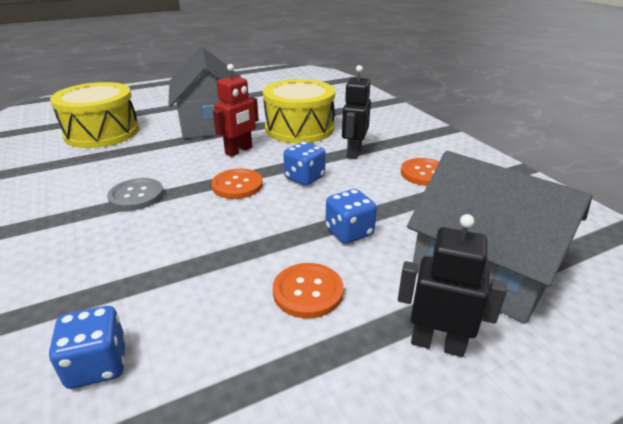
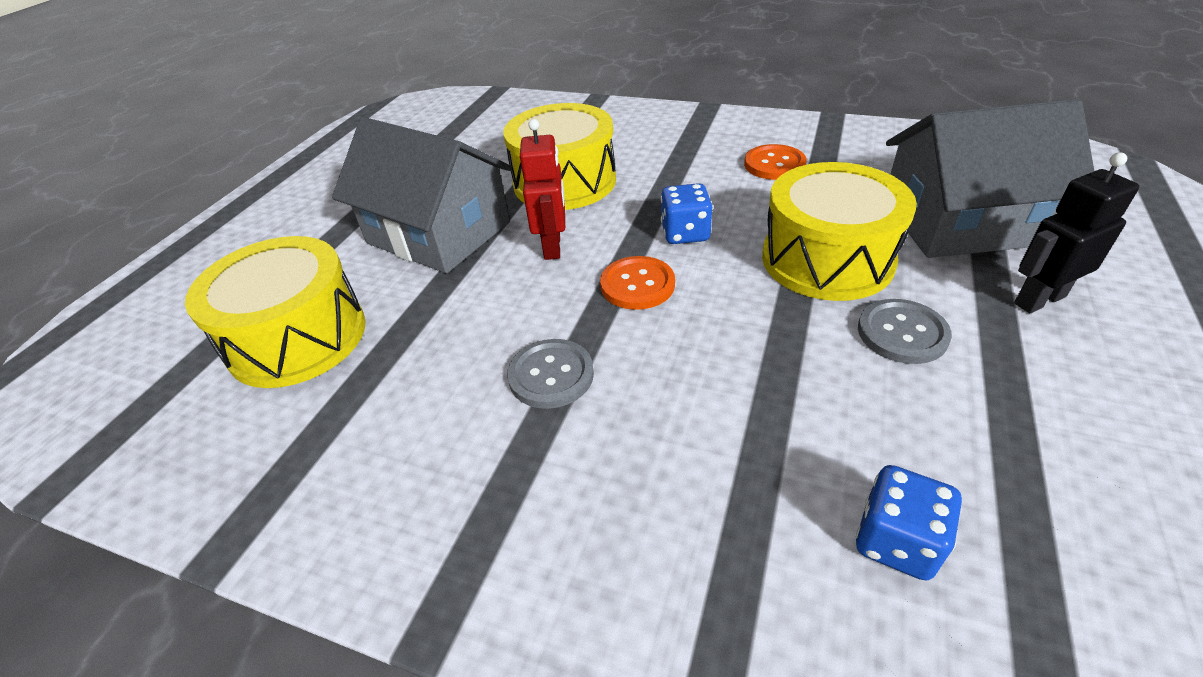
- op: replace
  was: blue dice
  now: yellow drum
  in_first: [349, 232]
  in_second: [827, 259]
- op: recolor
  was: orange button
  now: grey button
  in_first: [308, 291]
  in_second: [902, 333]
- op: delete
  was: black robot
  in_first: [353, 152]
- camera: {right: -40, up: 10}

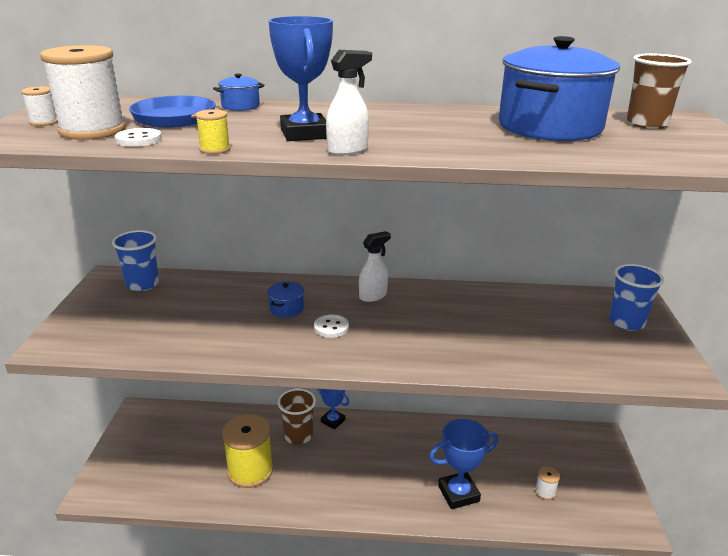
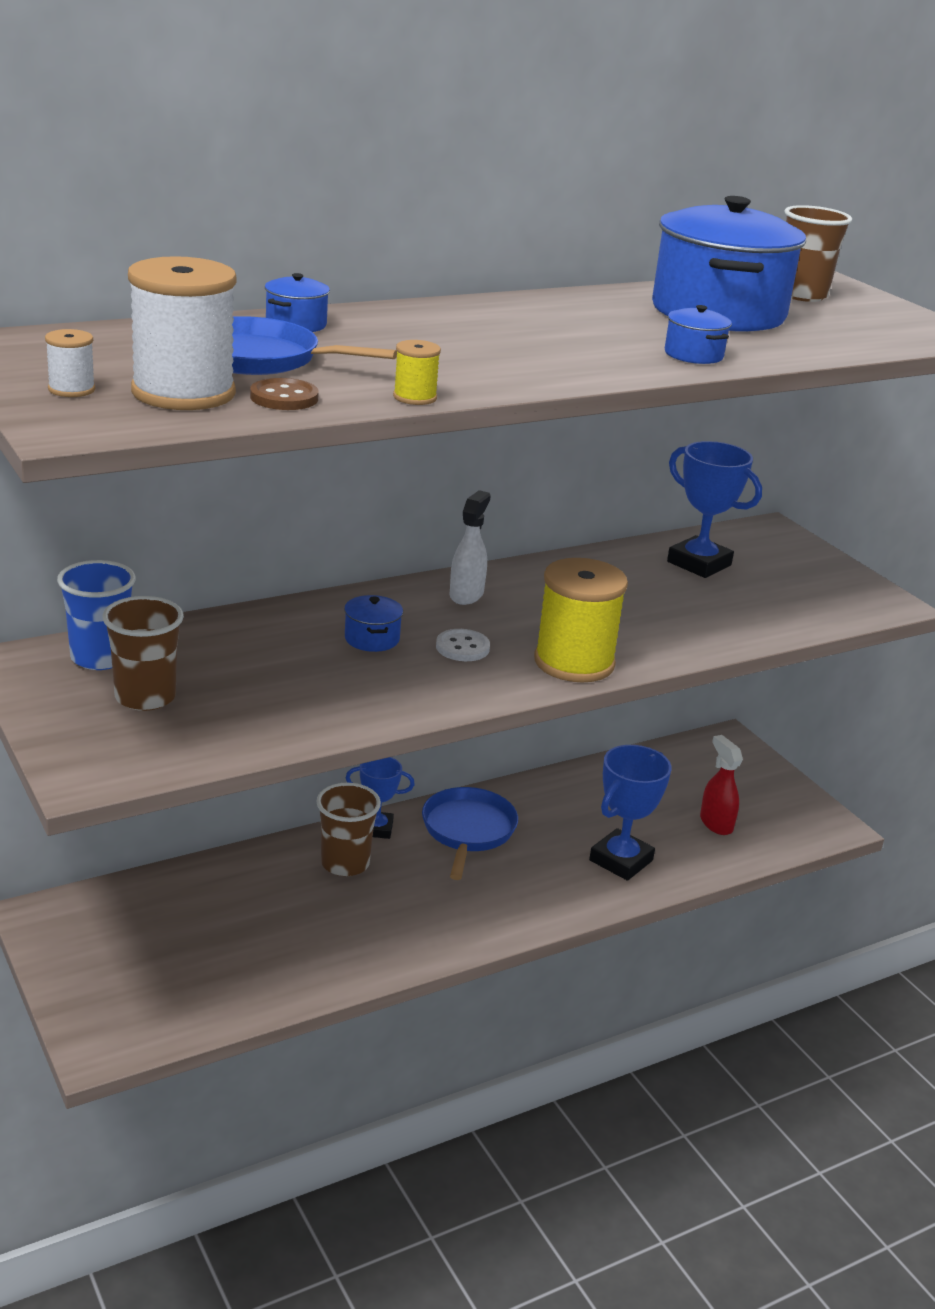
- op: insert
  now: brown cup
  in_second: [145, 697]
- op: recolor
  was: white button
  now: brown button
  in_first: [138, 139]
  in_second: [284, 398]
- op: insert
  now: blue pan
  in_second: [468, 830]
- op: move
  was: yellow spool
  in_first: [250, 470]
  in_second: [574, 662]
- op: insert
  now: blue pot
  in_second: [693, 355]
- op: move
  was: blue trophy
  in_first: [304, 134]
  in_second: [699, 563]
- op: replace
  was: white spool
  now: red spray bottle
  in_first: [545, 491]
  in_second: [716, 823]
- op: delete
  was: white spray bottle
  in_first: [348, 150]
- op: delete
  was: blue cup
  in_first: [626, 322]
- camera: {right: -35, up: 0}

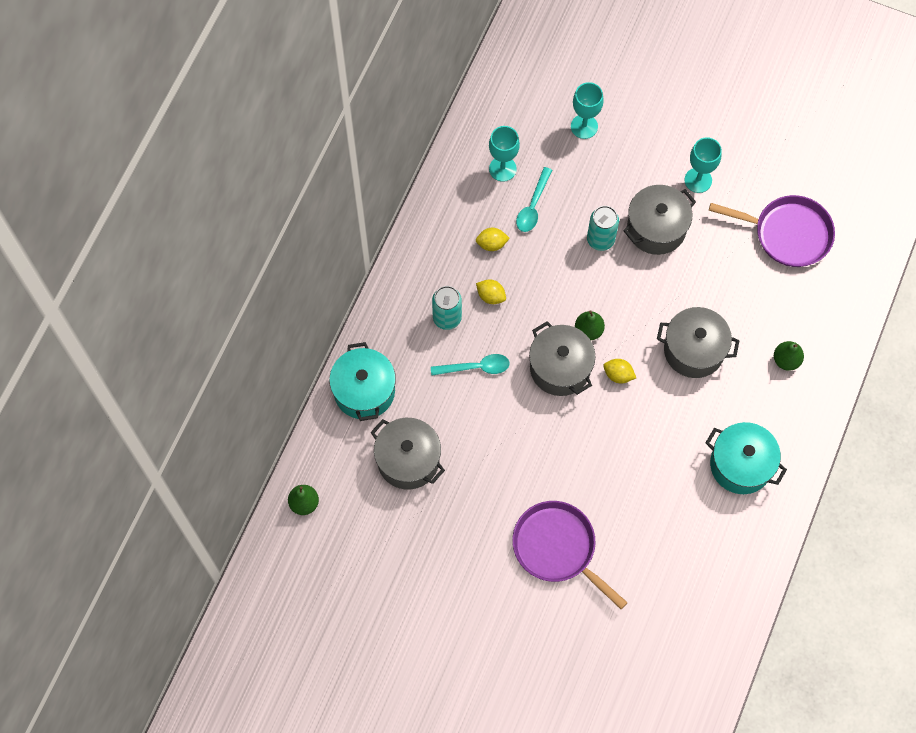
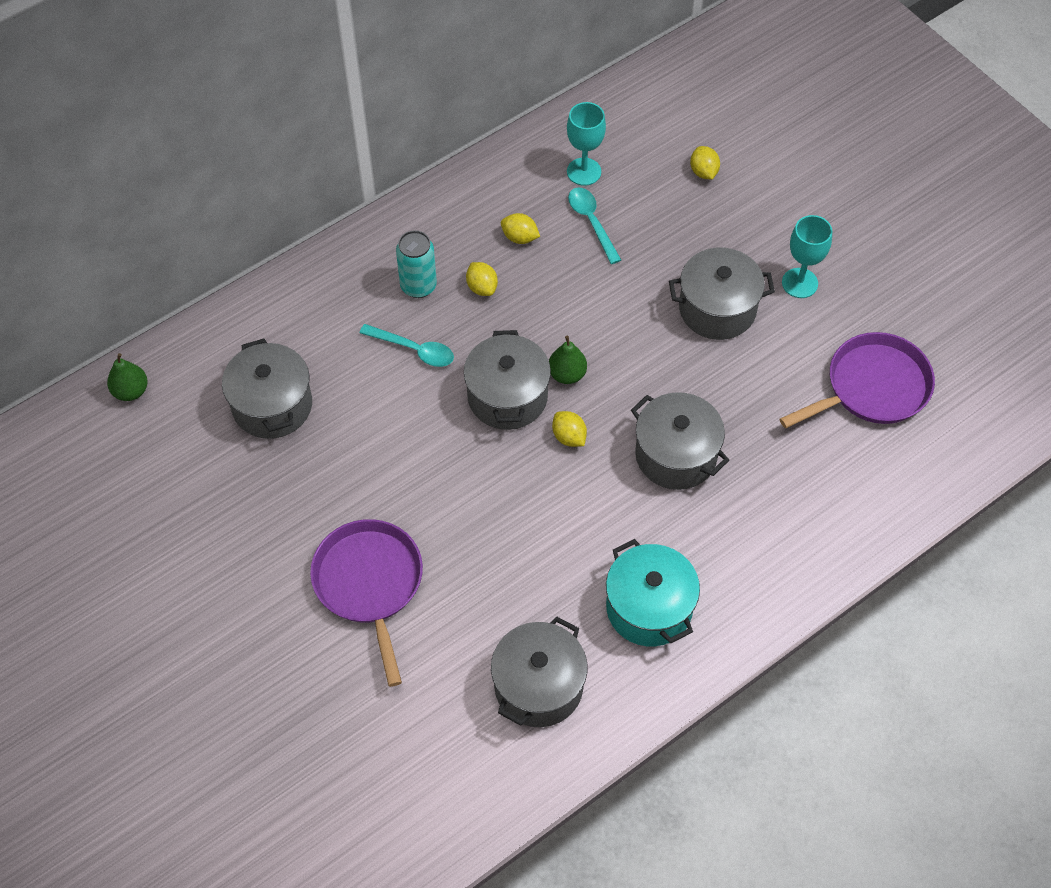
- op: insert
  now: grey pot
  in_second: [538, 686]
- op: rotate
  was: turquoise spoon
  in_first: [533, 206]
  in_second: [591, 222]
  clockwise: 105
- op: replace
  was: turquoise goblet
  now: yellow lemon
  in_first: [584, 126]
  in_second: [703, 172]
- op: rotate
  was: purple pan
  in_first: [788, 234]
  in_second: [872, 387]
  clockwise: -75
- op: delete
  was: turquoise pot
  in_first: [364, 391]
- op: delete
  was: turquoise can
  in_first: [600, 239]
- op: delete
  was: green pear
  in_first: [786, 360]
- camera: {right: 30, up: -10}

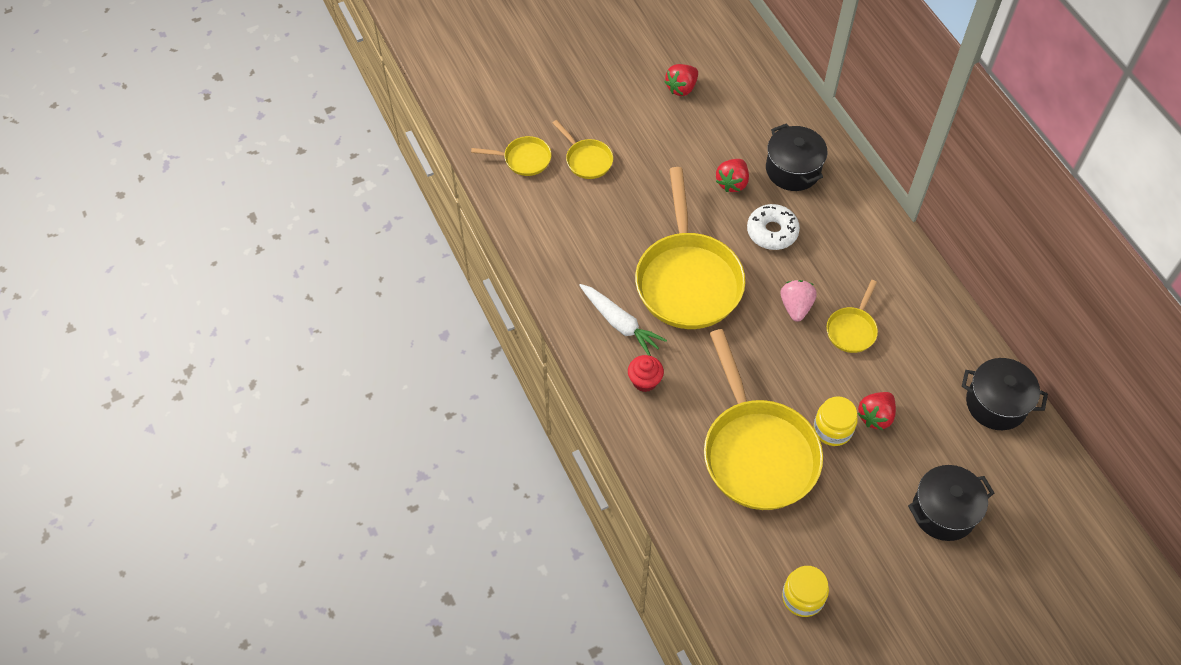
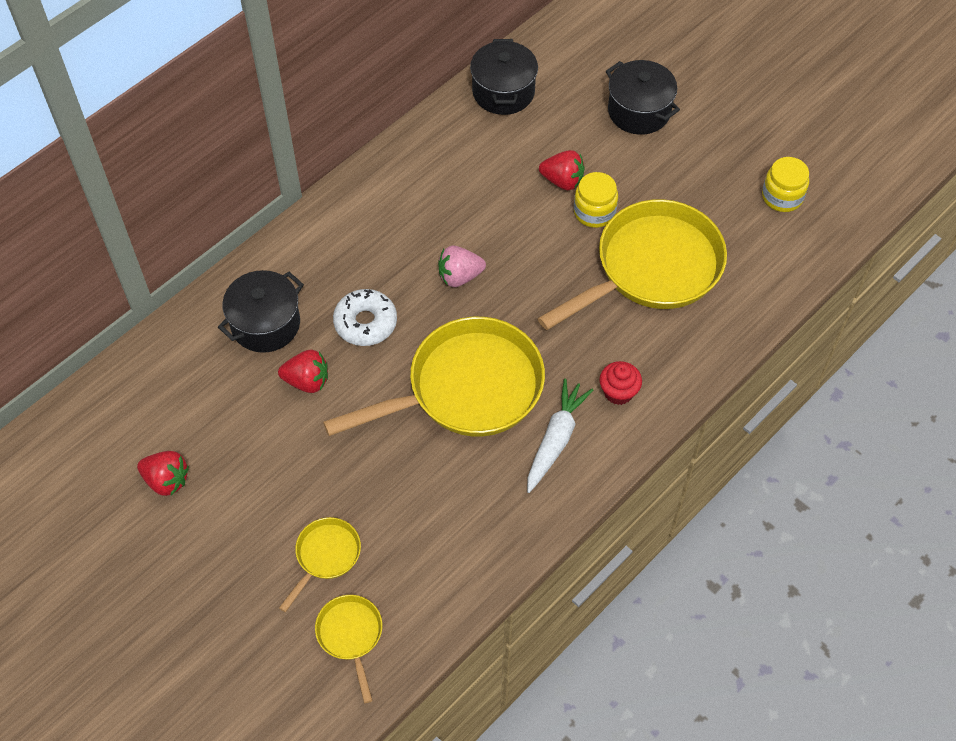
- op: delete
  was: yellow pan
  in_first: [852, 329]
- camera: {right: -110, up: 0}

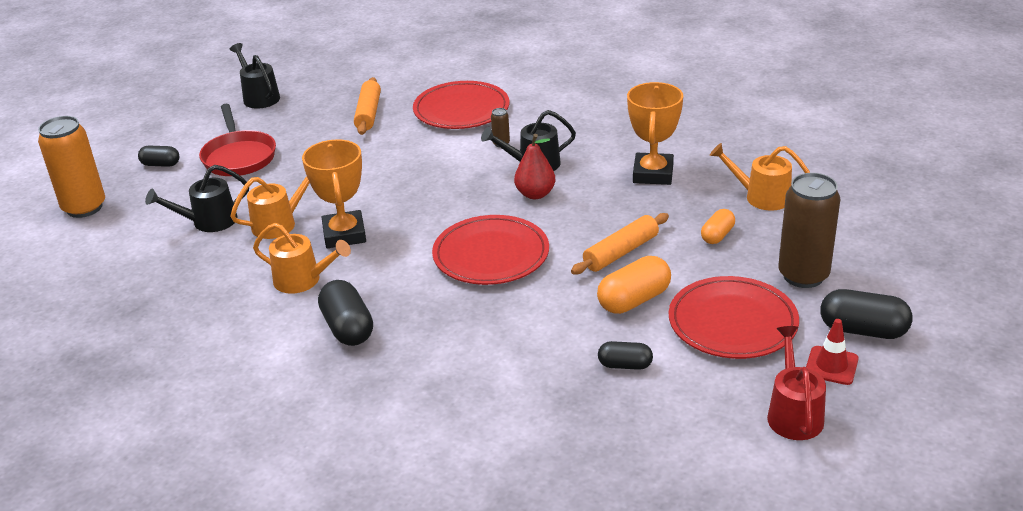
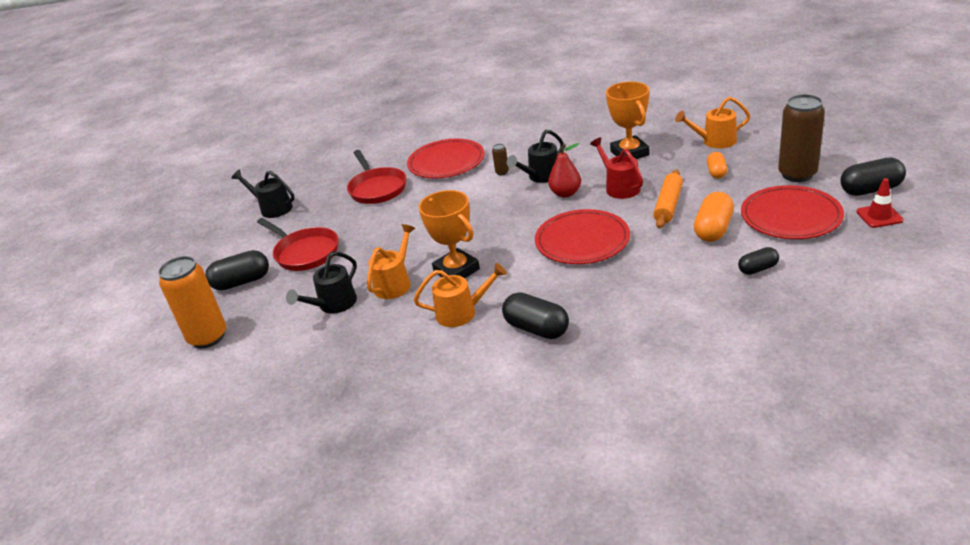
- op: resize
  was: black capsule
  in_first: [161, 164]
  in_second: [242, 282]
  ratio: 1.64
- op: replace
  was: orange rolling pin
  now: red pan
  in_first: [368, 113]
  in_second: [377, 188]
- op: move
  was: red watering can
  in_first: [793, 413]
  in_second: [619, 187]
- camera: {right: -25, up: 0}

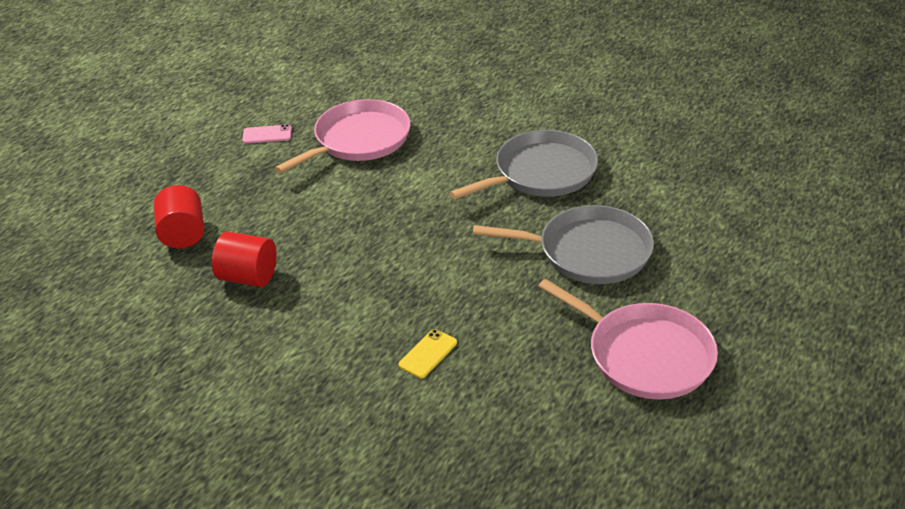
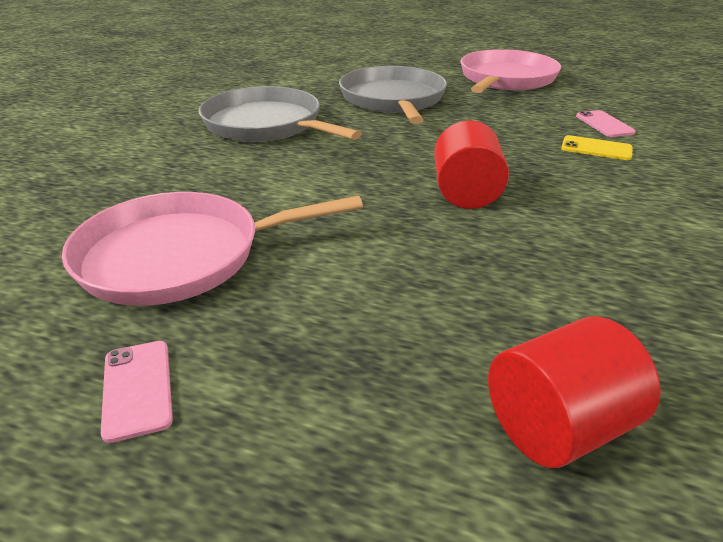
- op: rotate
  was: pink pan
  in_first: [358, 140]
  in_second: [180, 256]
  clockwise: -45
- op: move
  was: red cylinder
  in_first: [248, 277]
  in_second: [466, 194]
- op: insert
  now: pink phone
  in_second: [604, 124]
- camera: {right: -105, up: -5}

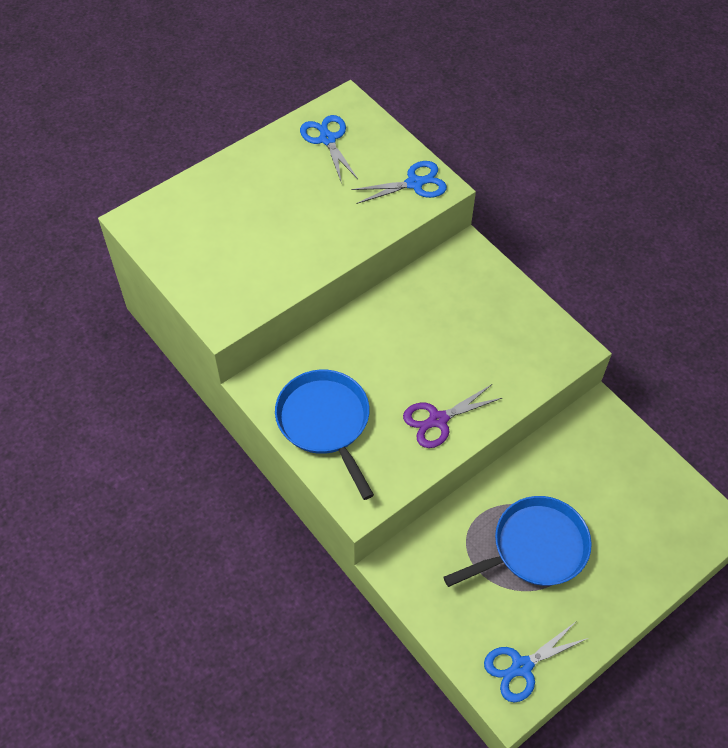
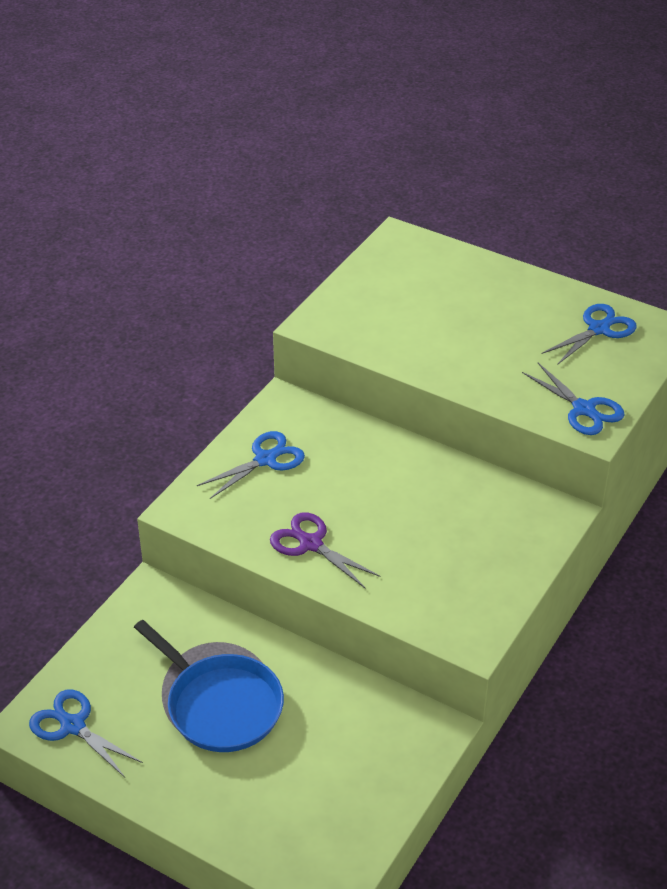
- op: replace
  was: blue pan
  now: blue scissors
  in_first: [325, 422]
  in_second: [265, 459]
- camera: {right: 70, up: -15}

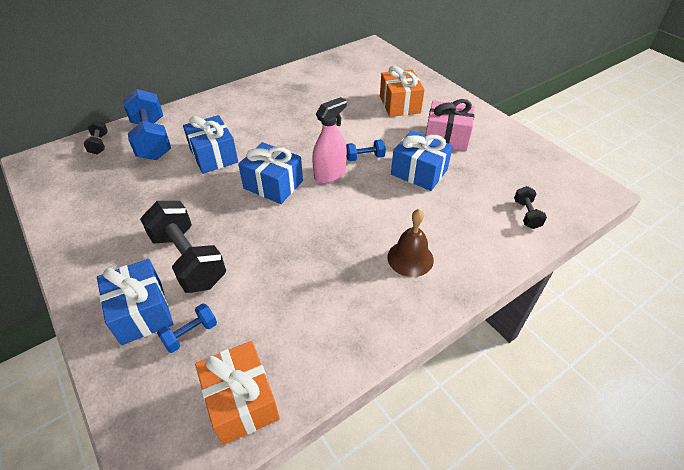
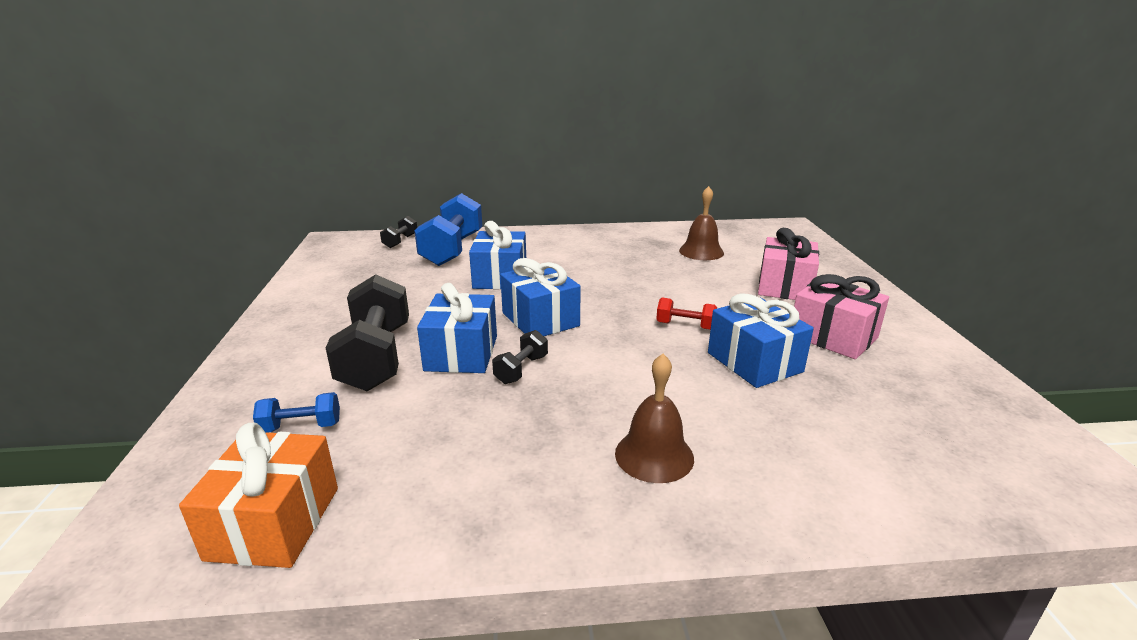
- op: move
  was: blue gift
  in_first: [142, 312]
  in_second: [461, 353]
- op: move
  was: black dumbbell
  in_first: [526, 214]
  in_second: [521, 369]
- op: recolor
  was: blue dumbbell
  now: red dumbbell
  in_first: [365, 157]
  in_second: [685, 326]
- op: insert
  now: brown bell
  in_second: [701, 251]
- op: recolor
  was: orange gift
  now: pink gift
  in_first: [399, 104]
  in_second: [784, 286]
- op: delete
  was: pink spray bottle
  in_first: [330, 174]
- camera: {right: 30, up: -20}

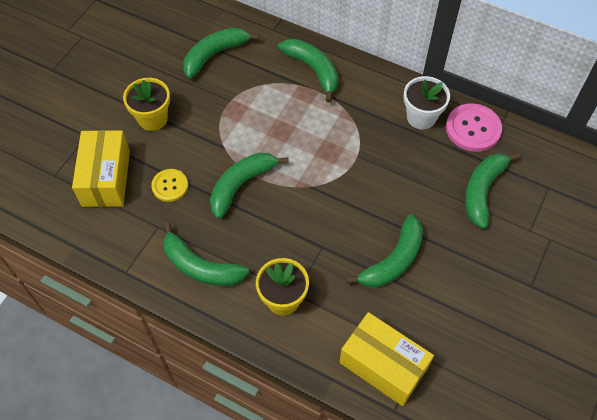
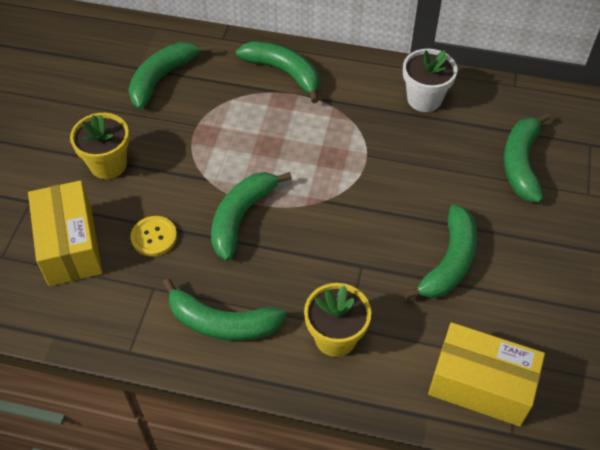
- op: delete
  was: pink button
  in_first: [473, 129]
- camera: {right: -15, up: -5}

